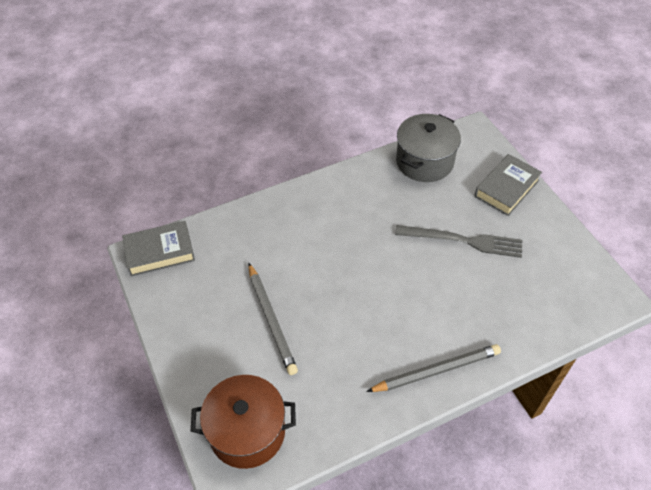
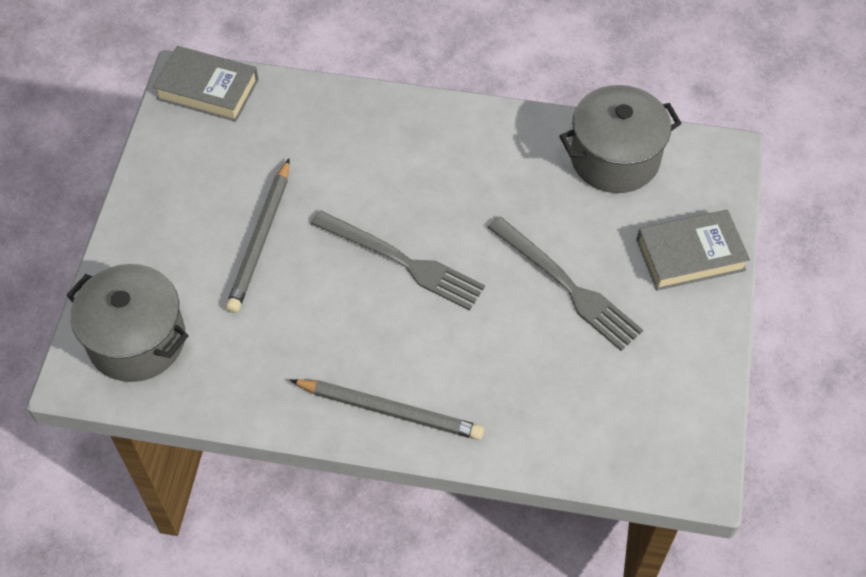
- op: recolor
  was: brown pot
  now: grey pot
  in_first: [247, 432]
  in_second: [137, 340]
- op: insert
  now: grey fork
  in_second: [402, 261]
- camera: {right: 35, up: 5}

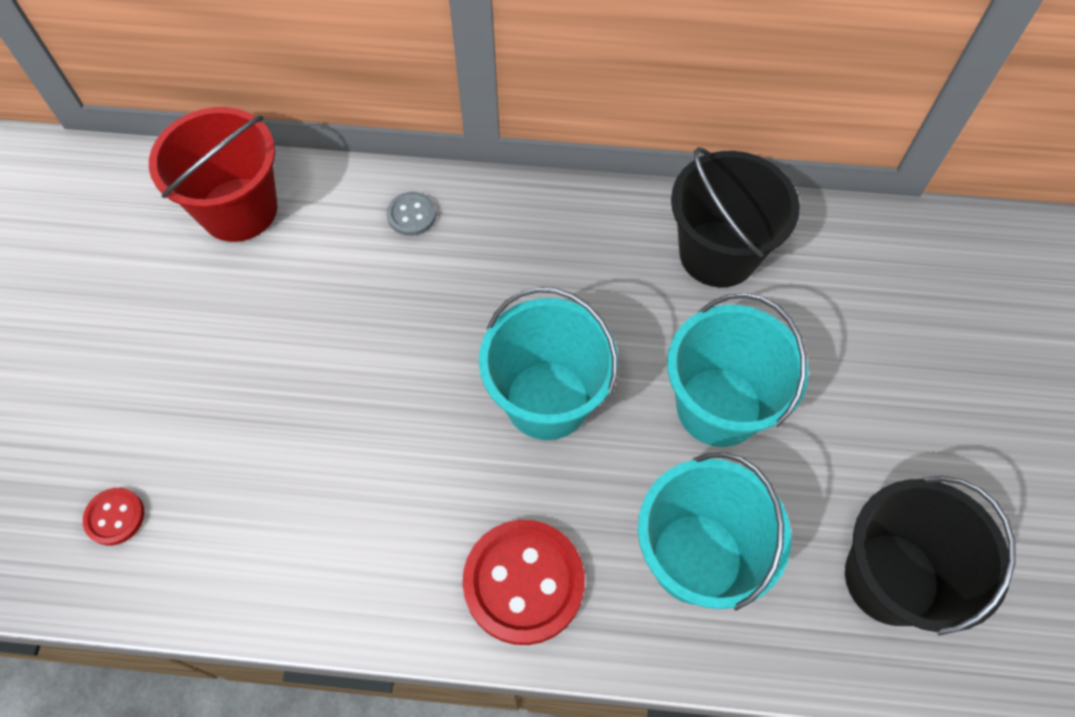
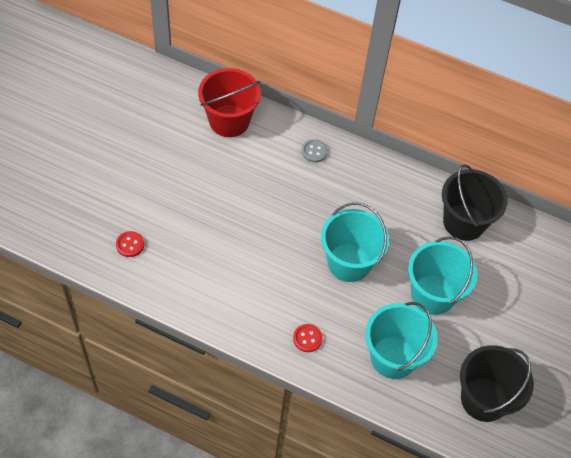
- op: resize
  was: red button
  in_first: [523, 582]
  in_second: [307, 338]
  ratio: 0.49
- camera: {right: 15, up: -5}

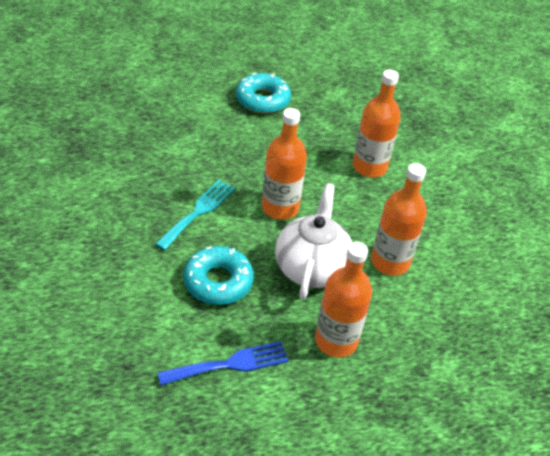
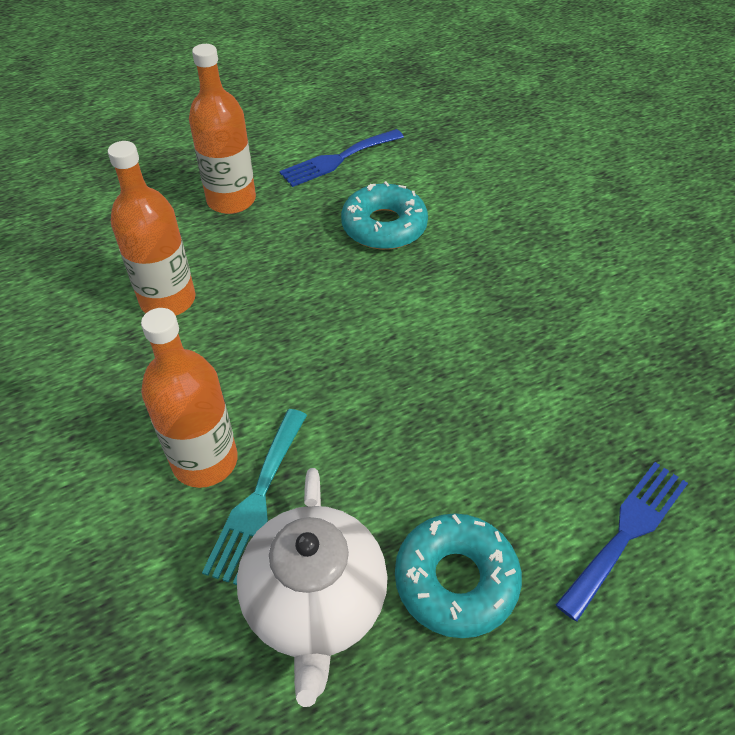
- op: move
  was: turquoise fork
  in_first: [198, 212]
  in_second: [257, 500]
- op: move
  was: white teapot
  in_first: [311, 267]
  in_second: [315, 604]
- op: insert
  now: blue fork
  in_second: [626, 532]
- op: delete
  was: orange bottle
  in_first: [280, 208]
- camera: {right: 170, up: 5}

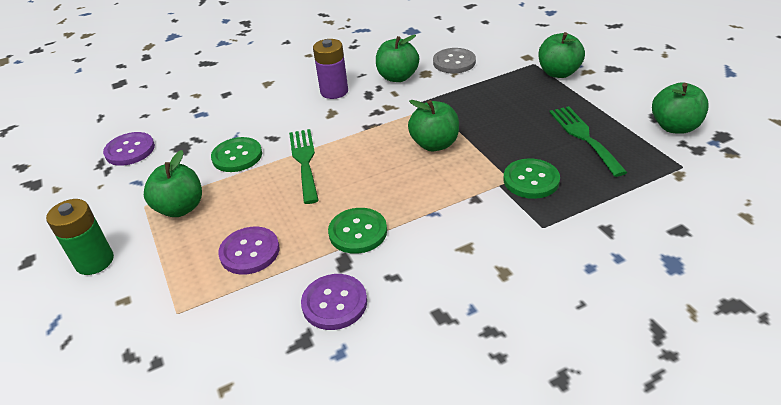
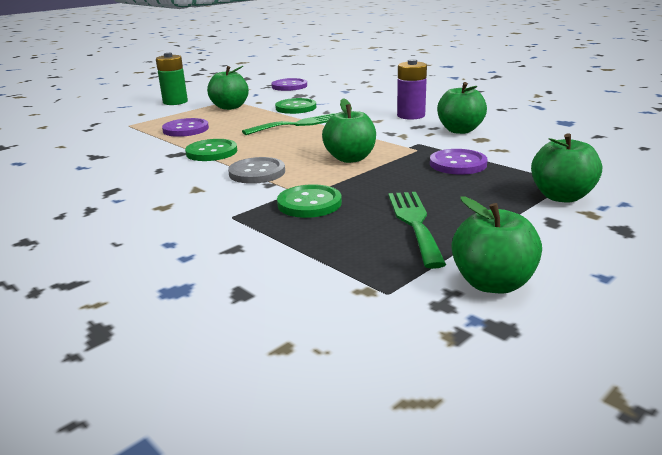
- op: move
  was: grey button
  in_first: [454, 62]
  in_second: [257, 172]
- op: rotate
  was: green fork
  in_first: [584, 137]
  in_second: [414, 223]
  clockwise: -60
- op: move
  was: purple button
  in_first: [334, 303]
  in_second: [458, 164]
- camera: {right: 70, up: -15}

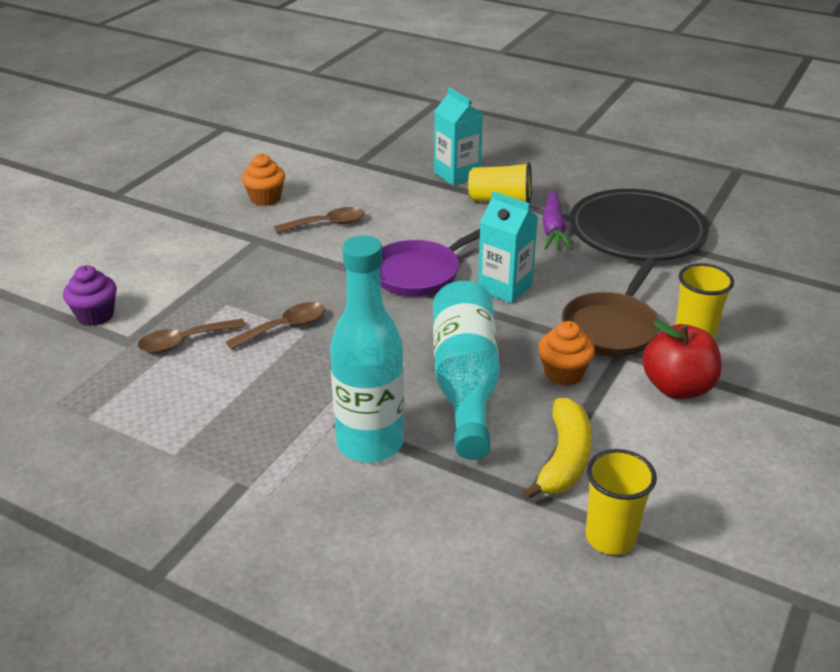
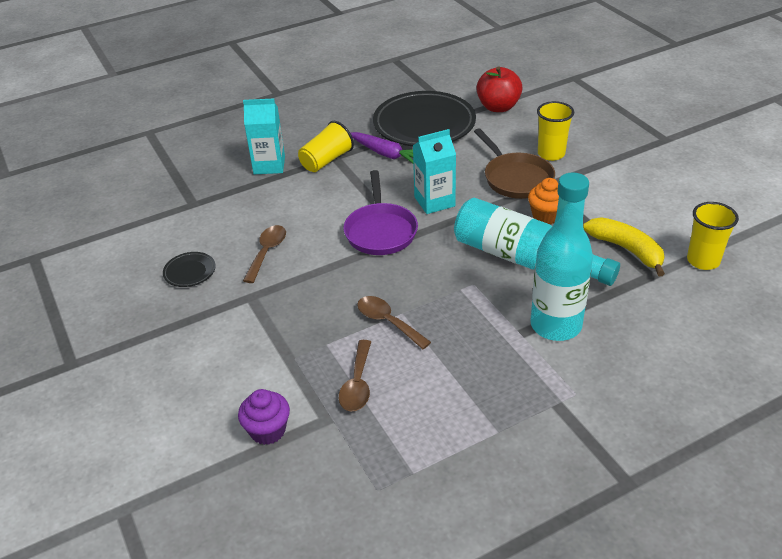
- op: replace
  was: orange cupcake
  now: black plate
  in_first: [265, 198]
  in_second: [190, 272]
- op: rotate
  was: brown spoon
  in_first: [285, 327]
  in_second: [387, 322]
  clockwise: -45
- op: move
  was: red apple
  in_first: [677, 387]
  in_second: [498, 107]
- camera: {right: -55, up: 5}

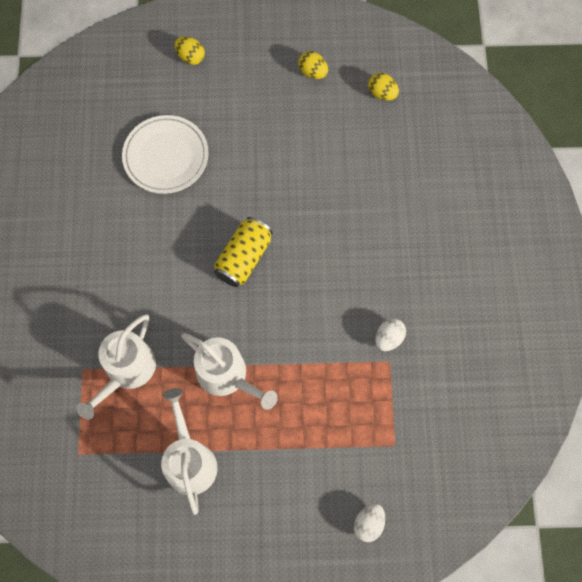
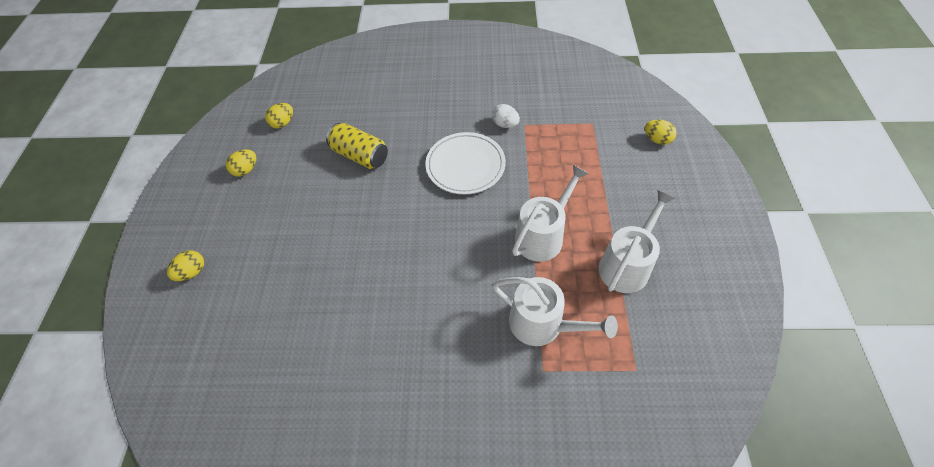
- op: move
  was: yellow can
  in_first: [243, 258]
  in_second: [360, 155]
- op: move
  was: white plate
  in_first: [166, 156]
  in_second: [465, 166]
- op: rotate
  was: white watering can
  in_first: [189, 460]
  in_second: [626, 265]
  clockwise: 135
- op: recolor
  was: white egg
  now: yellow egg
  in_first: [368, 523]
  in_second: [657, 140]
- camera: {right: -85, up: -15}

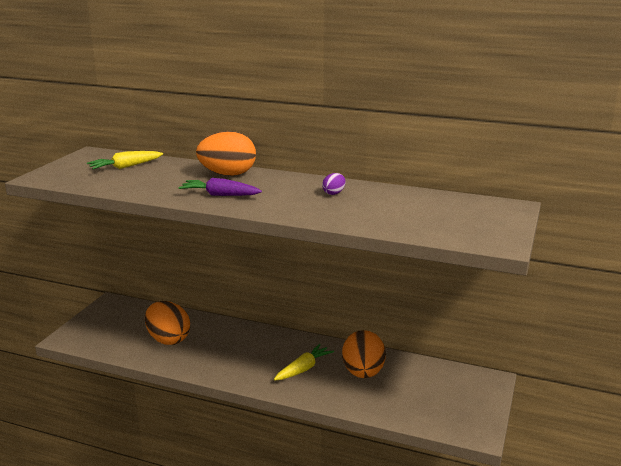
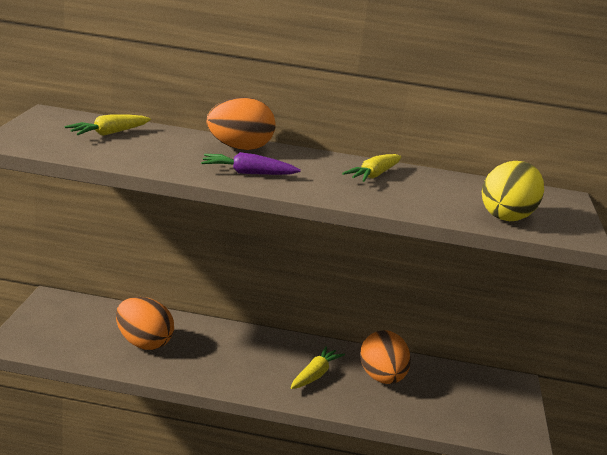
- op: replace
  was: purple egg
  now: yellow carrot
  in_first: [334, 193]
  in_second: [373, 175]
- op: insert
  now: yellow egg
  in_second: [507, 216]
- camera: {right: -15, up: 0}

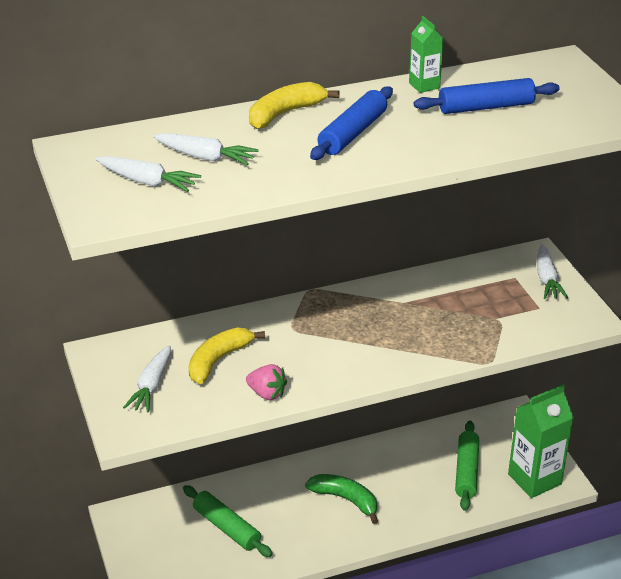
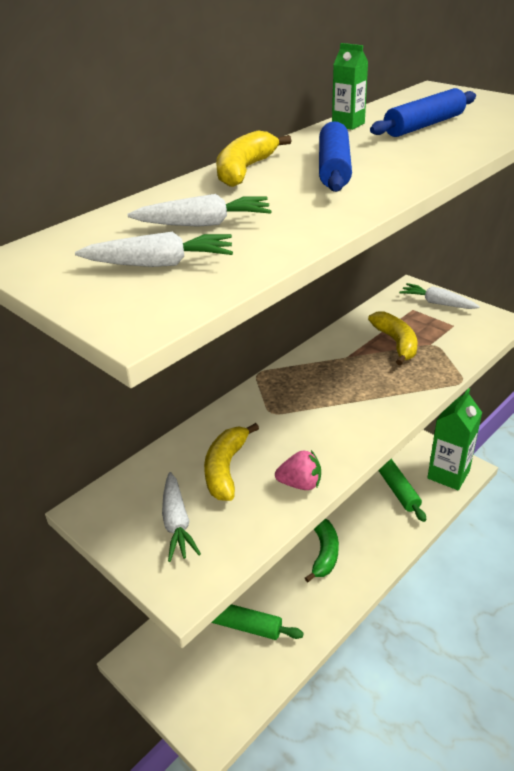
- op: rotate
  was: green banana
  in_first: [345, 499]
  in_second: [324, 552]
  clockwise: 90
- op: insert
  now: yellow banana
  in_second: [396, 343]
- op: rotate
  was: white carrot
  in_first: [546, 279]
  in_second: [437, 303]
  clockwise: 150
- camera: {right: -25, up: 0}

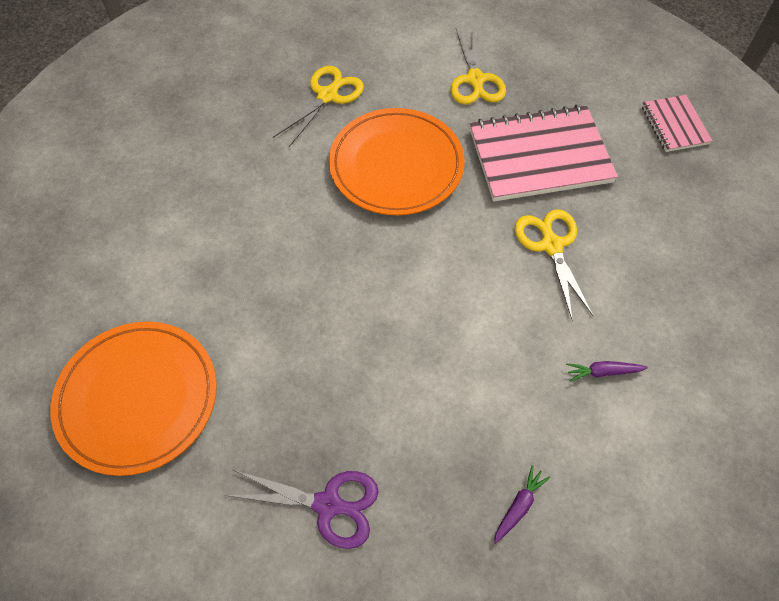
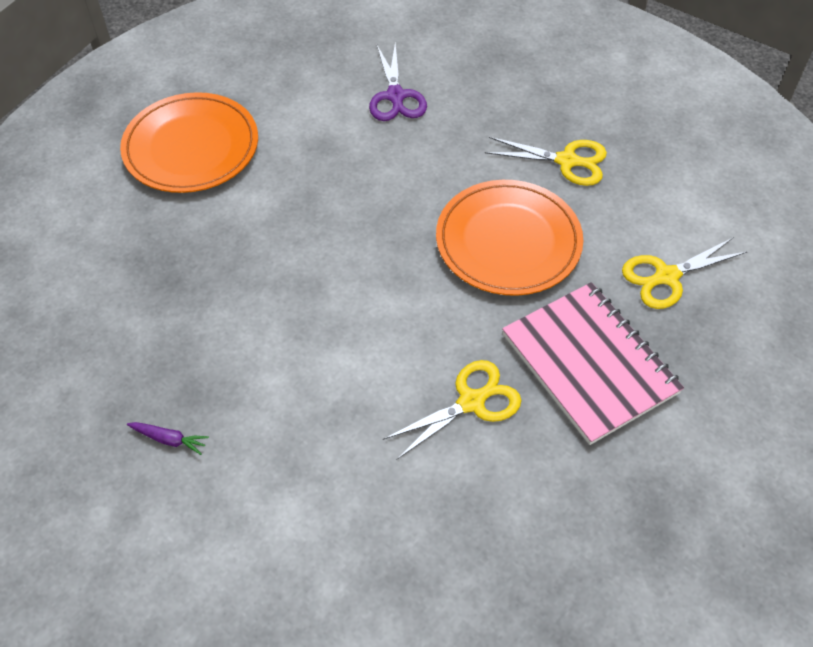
- op: move
  was: purple scissors
  in_first: [328, 505]
  in_second: [395, 96]
- op: delete
  was: purple carrot
  in_first: [603, 372]
- op: delete
  was: pink notebook
  in_first: [674, 125]
- camera: {right: 70, up: -5}

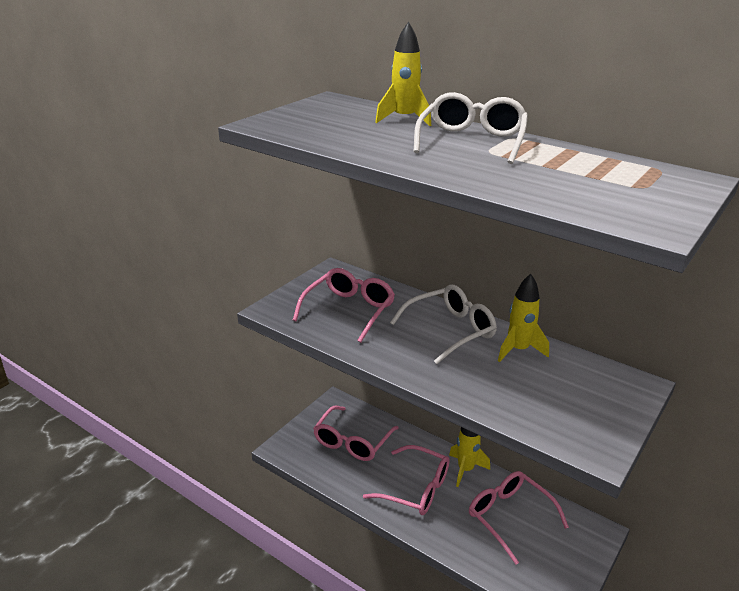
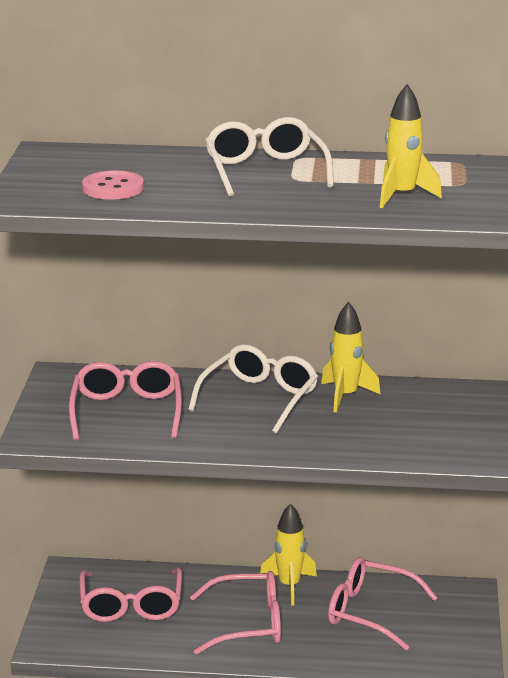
- op: insert
  now: pink button
  in_second: [113, 188]
- op: move
  was: yellow rocket
  in_first: [404, 119]
  in_second: [402, 196]
- camera: {right: -30, up: -5}

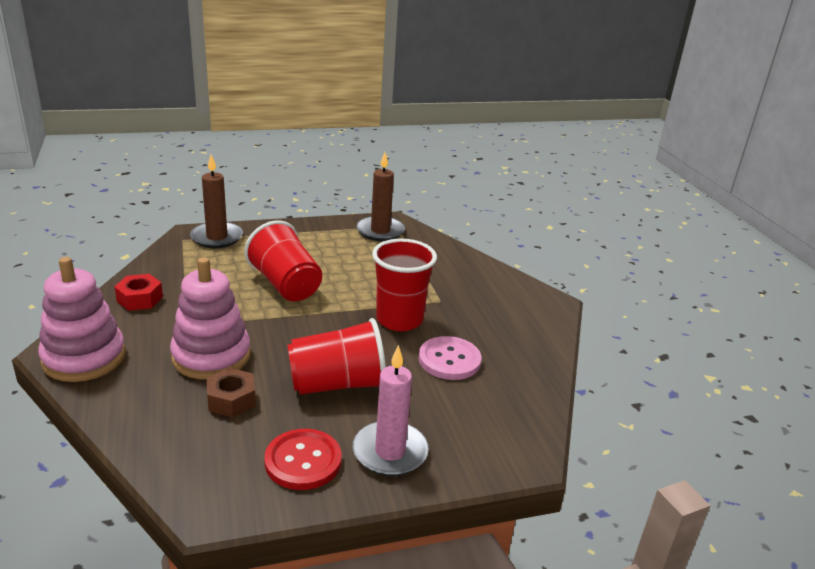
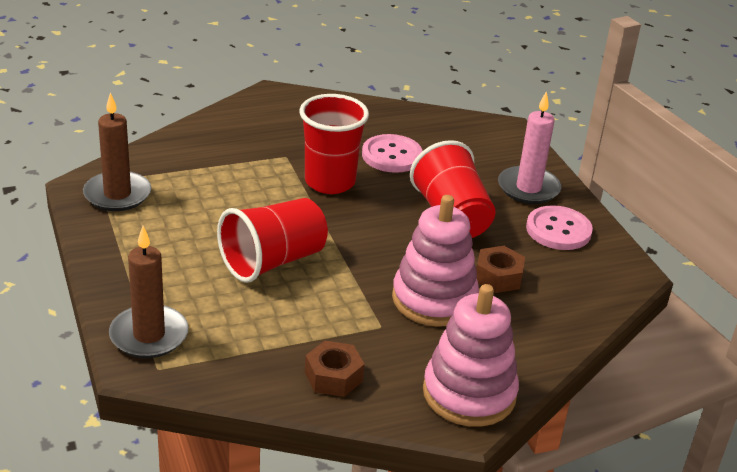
- op: recolor
  was: red nut
  now: brown nut
  in_first: [140, 299]
  in_second: [333, 376]
- op: recolor
  was: red button
  now: pink button
  in_first: [303, 461]
  in_second: [558, 230]
- camera: {right: -95, up: 5}

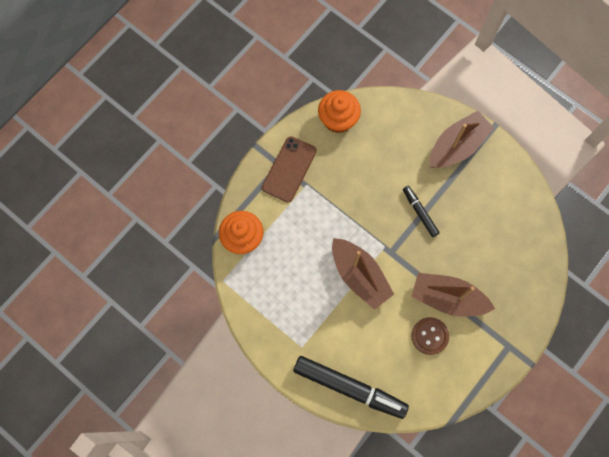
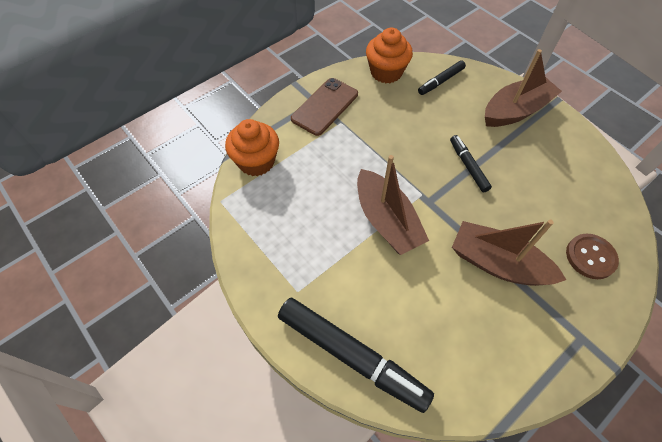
- op: insert
  now: black marker
  in_second: [441, 81]
- op: move
  was: brown button
  in_first: [430, 336]
  in_second: [590, 257]
- camera: {right: 10, up: -15}

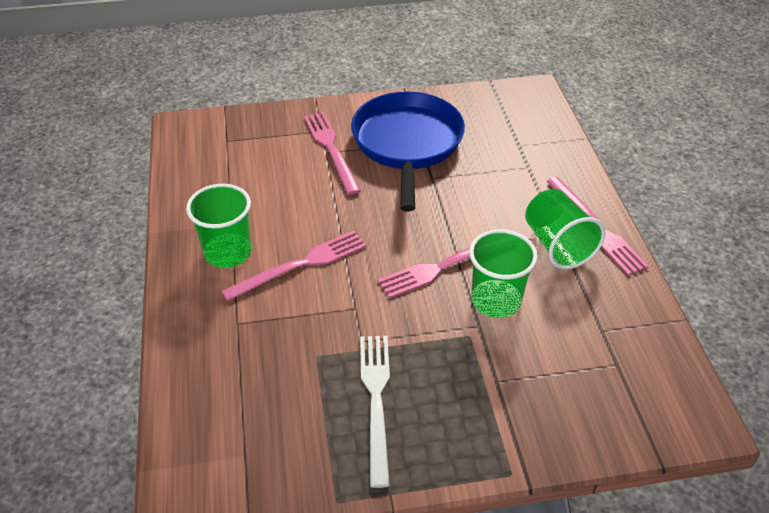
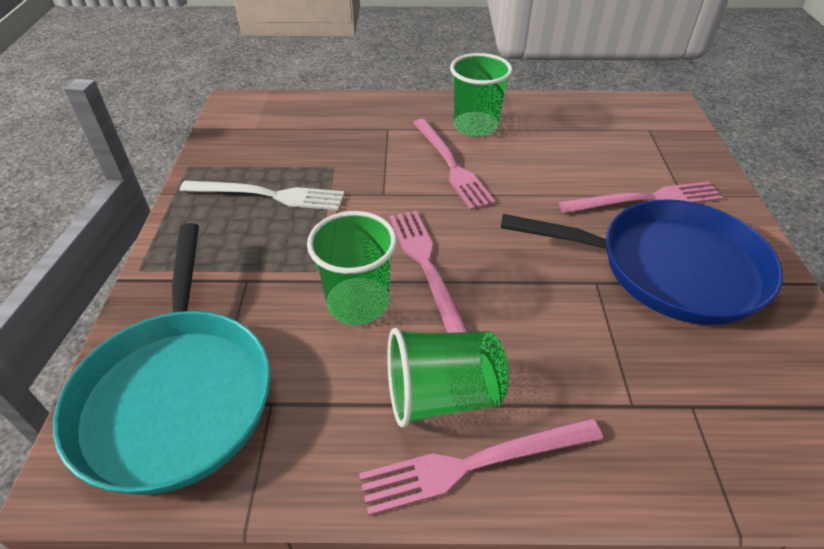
- op: insert
  now: turquoise pan
  in_second: [177, 395]
- camera: {right: 100, up: 0}

